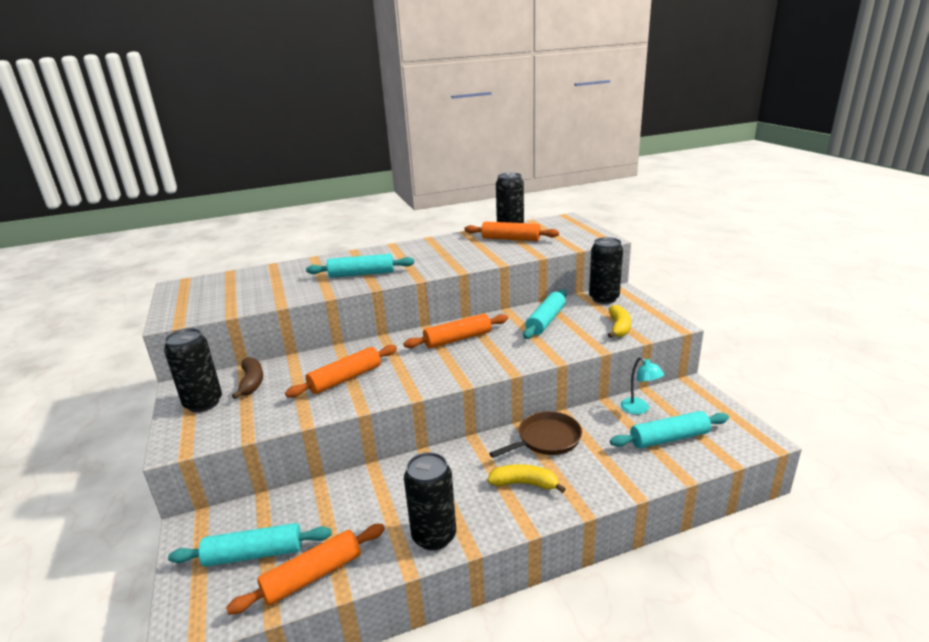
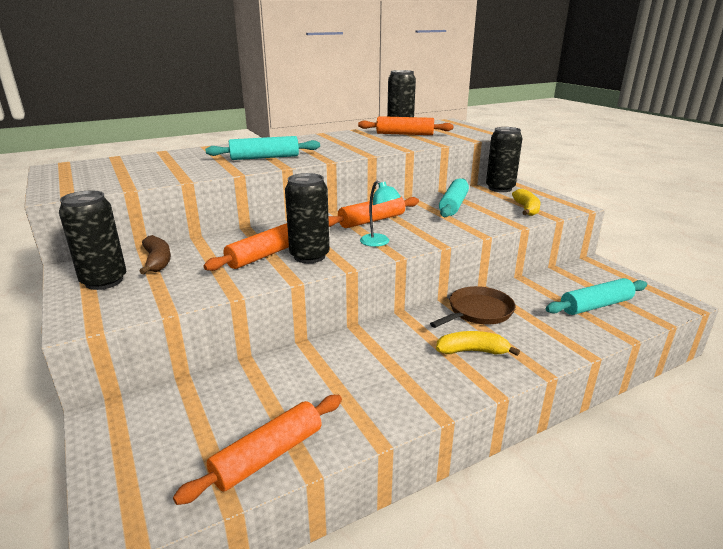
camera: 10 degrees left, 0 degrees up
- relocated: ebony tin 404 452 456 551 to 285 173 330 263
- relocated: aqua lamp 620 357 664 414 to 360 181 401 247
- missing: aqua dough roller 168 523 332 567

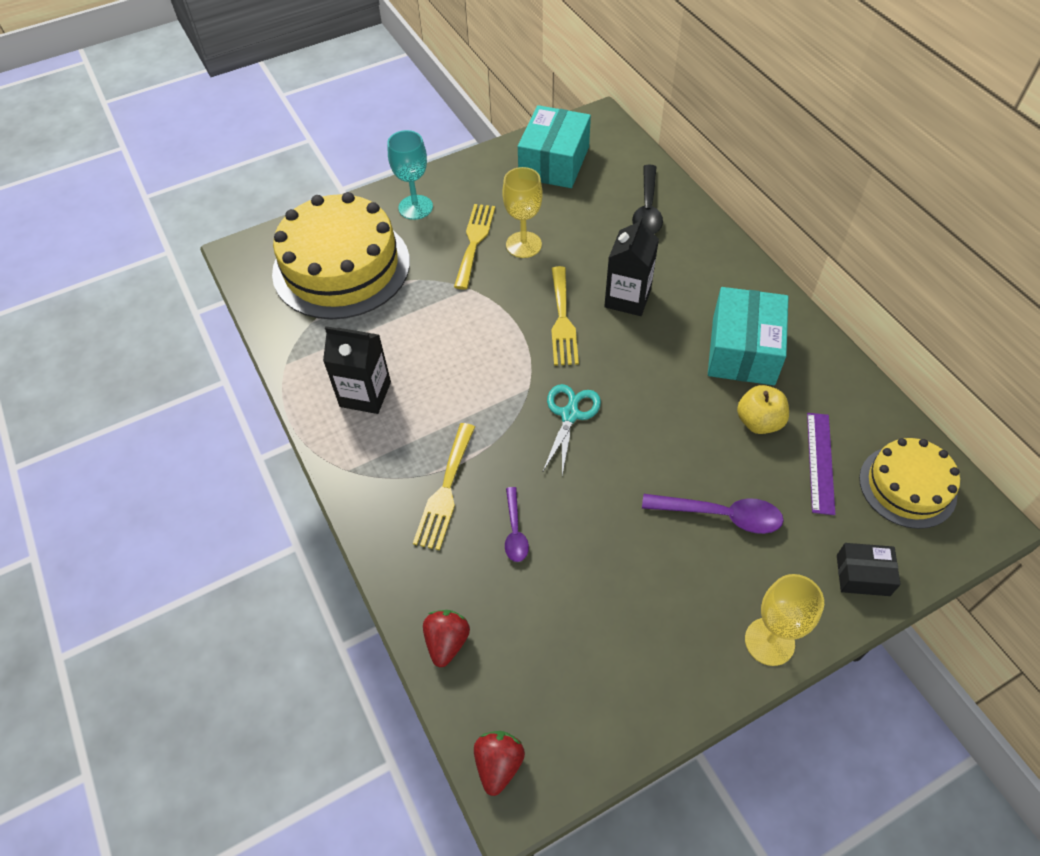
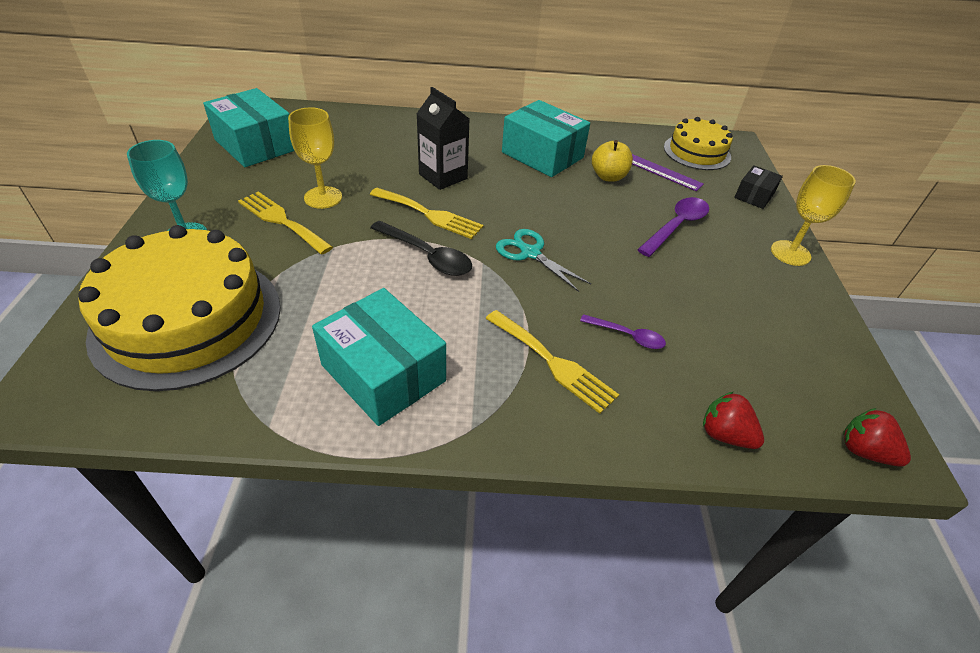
camera: 65 degrees left, 10 degrees down
- exchanged: ebony milk carton 323 326 391 414 to aqua box 312 288 446 426
- relocated: ebony teaspoon 632 165 663 234 to 370 221 472 276

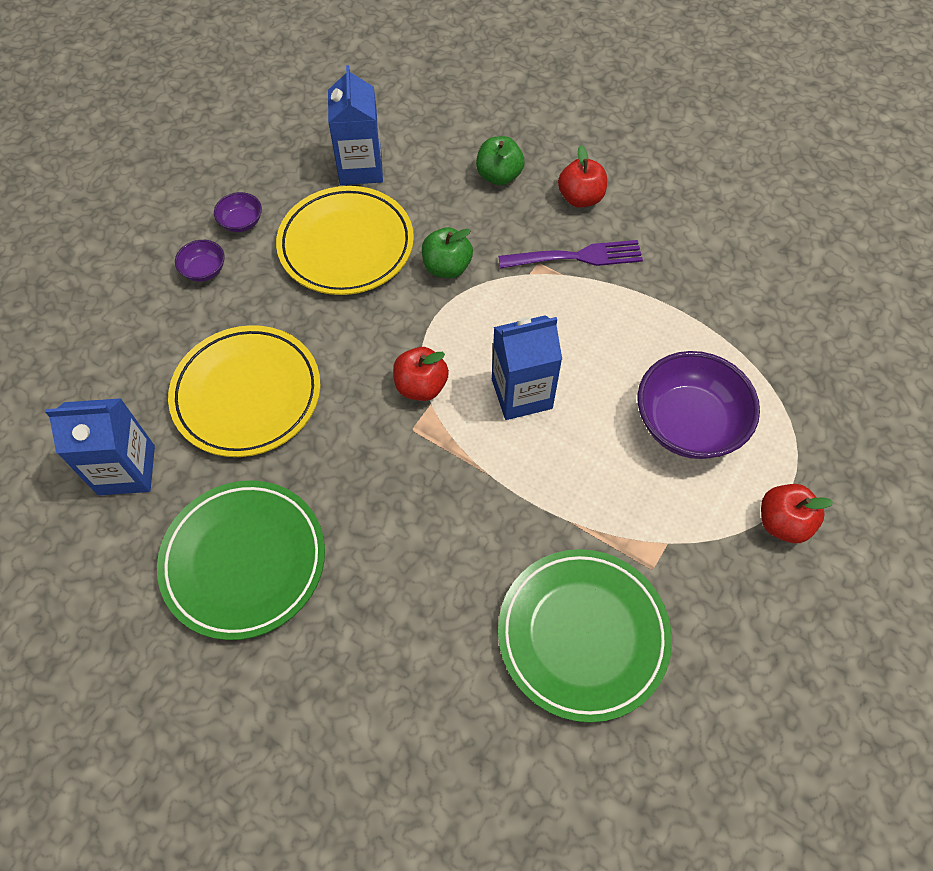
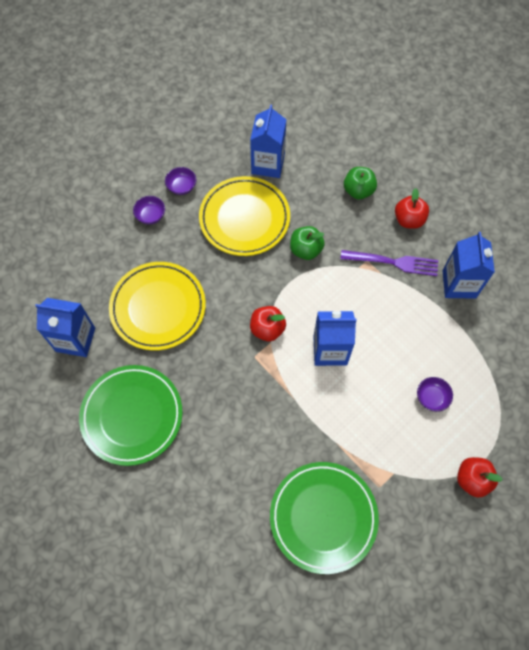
camera: 15 degrees right, 5 degrees up
- size: royal purple deep dish 637 351 760 459 = 417 377 453 412 x0.46
- appeared: cobalt milk carton 442 232 495 299

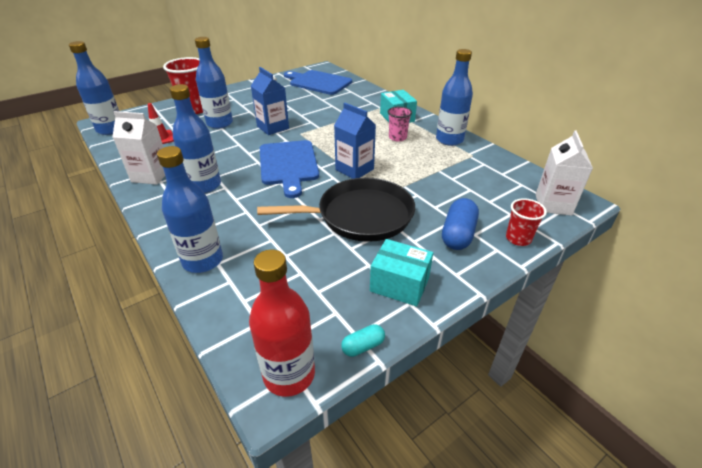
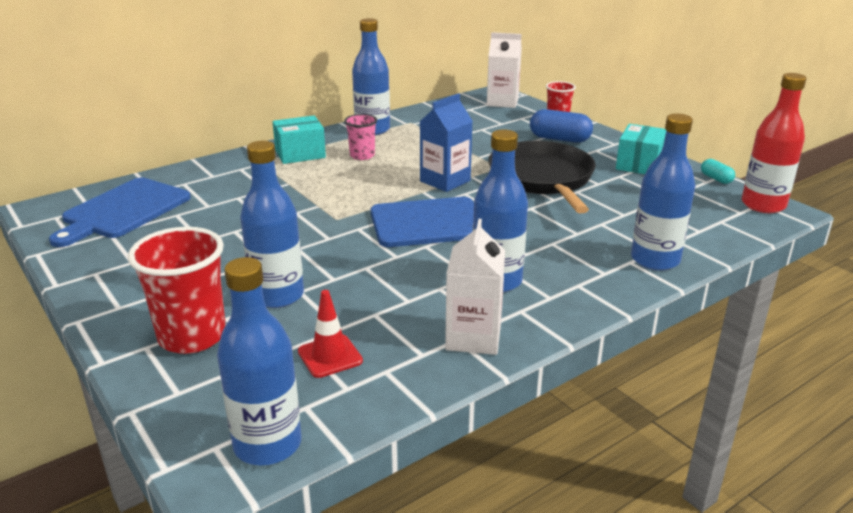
camera: 90 degrees left, 10 degrees down
- missing: cobalt milk carton 251 67 289 135

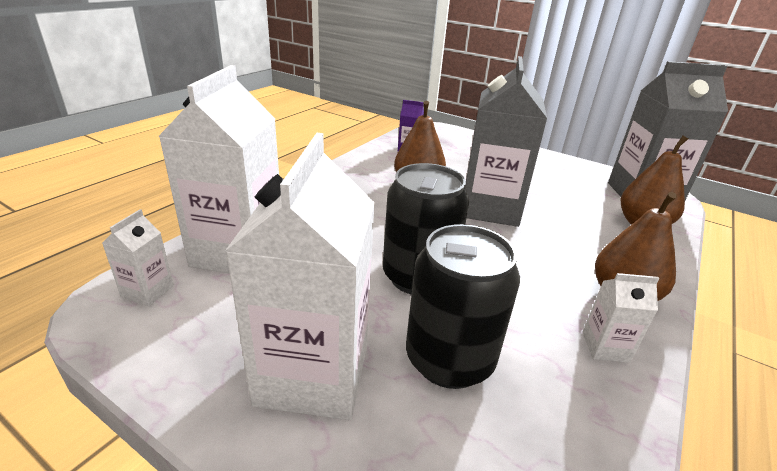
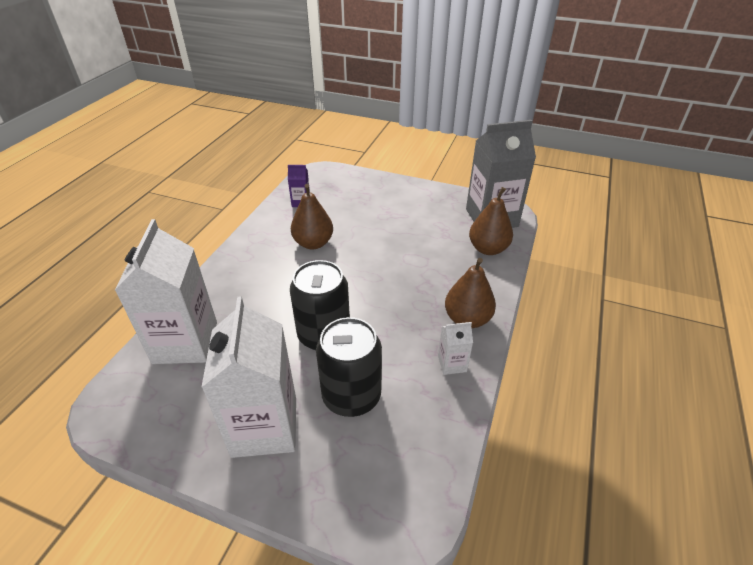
camera: 10 degrees left, 10 degrees up
- missing: pure white milk carton 102 209 174 306
- missing: ash-grey milk carton 465 56 547 227

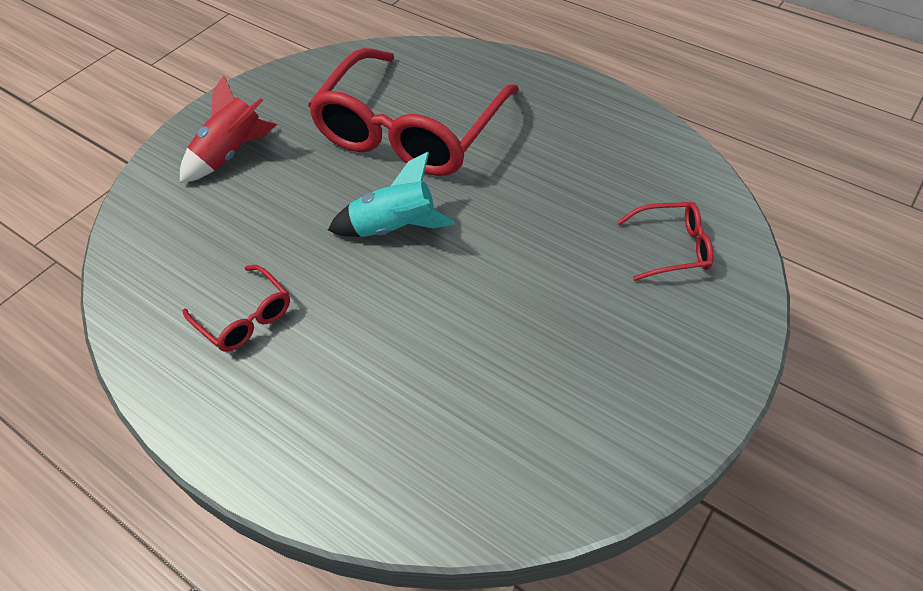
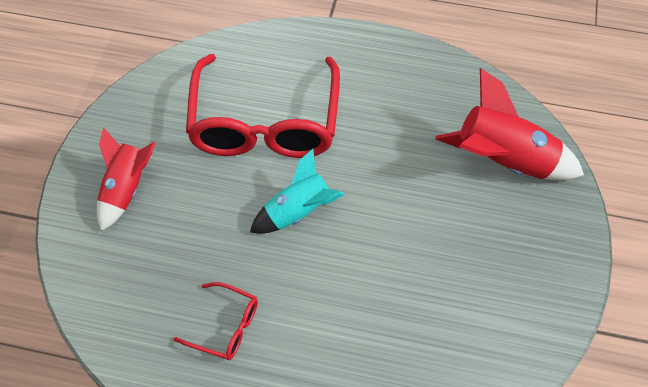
camera: 25 degrees left, 5 degrees up
- exchanged: scarlet spectacles 617 202 713 281 to scarlet toy rocket 435 68 584 180

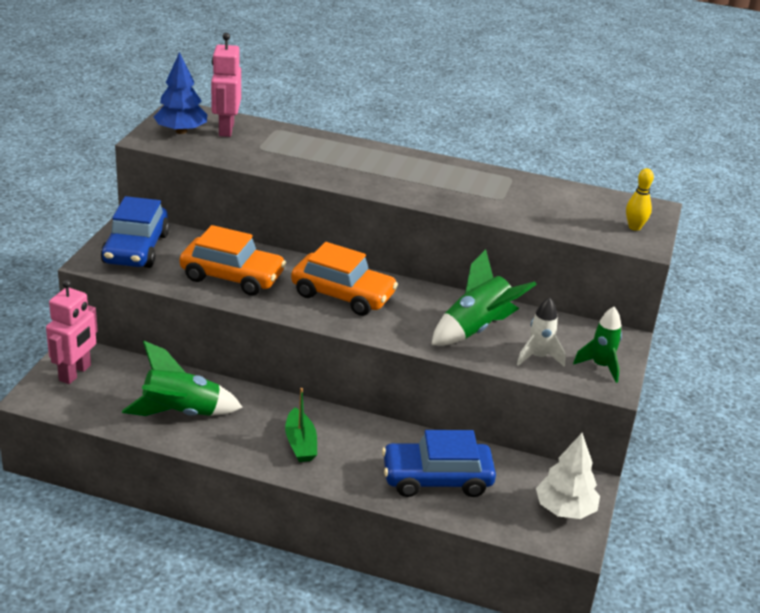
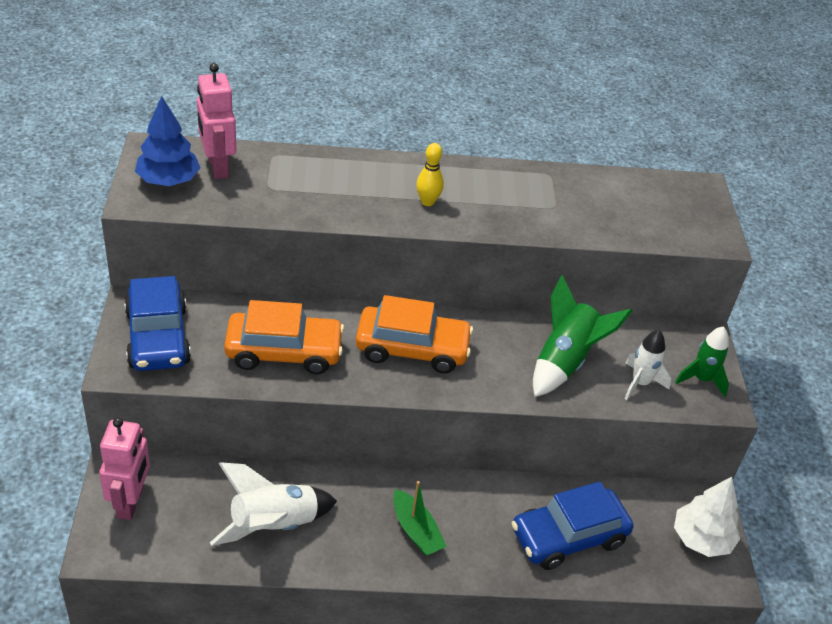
camera: 20 degrees left, 10 degrees up
- colour: green toy rocket 122 341 243 416 to pure white toy rocket 210 462 337 546
- relocated: yellow tenpin 626 168 654 231 to 416 143 444 206

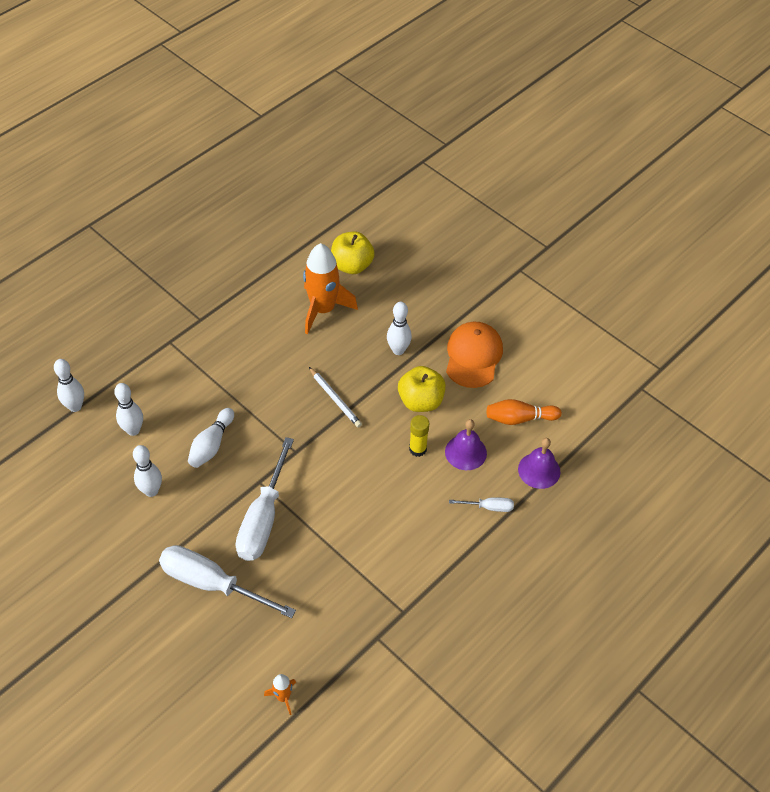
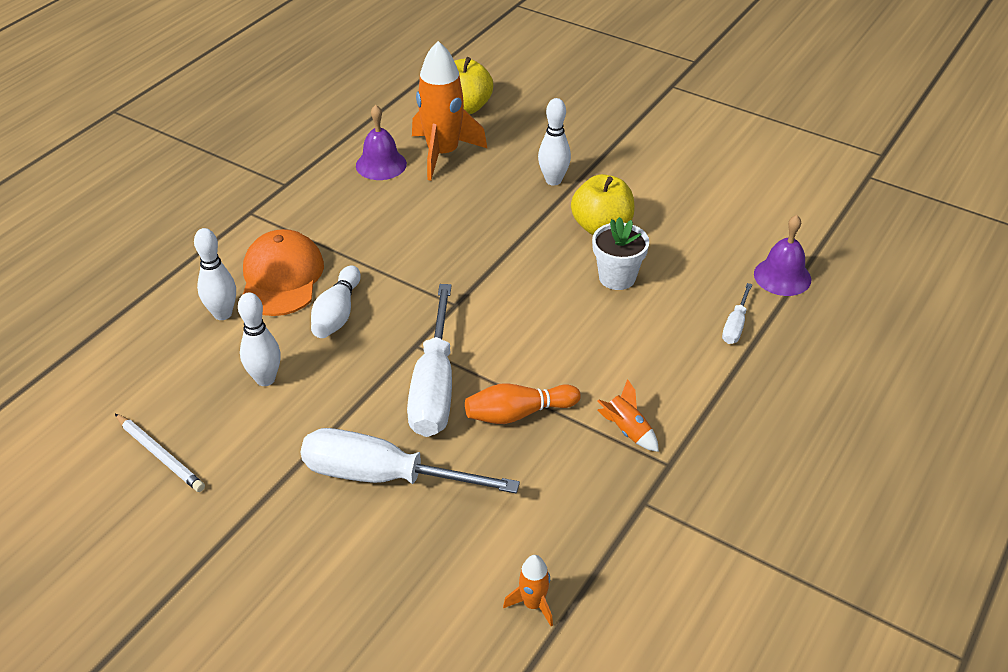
camera: 10 degrees left, 10 degrees down
- relocated: pure white pencil 309 367 362 428 to 115 414 205 492
- relocated: orange baseball cap 446 322 503 388 to 243 229 324 316
- relocated: royal purple school bell 445 419 487 470 to 356 105 407 180
- relocated: orange tenpin 487 399 562 425 to 465 383 581 424
- exchanged: yellow glue stick 409 415 429 457 to pure white potted plant 592 217 649 290
- appeared: orange toy rocket 597 379 659 452
- spun: pure white screwdriver 449 497 514 512 = 722 283 752 344 120 degrees clockwise
- missing: pure white tenpin 54 359 84 412

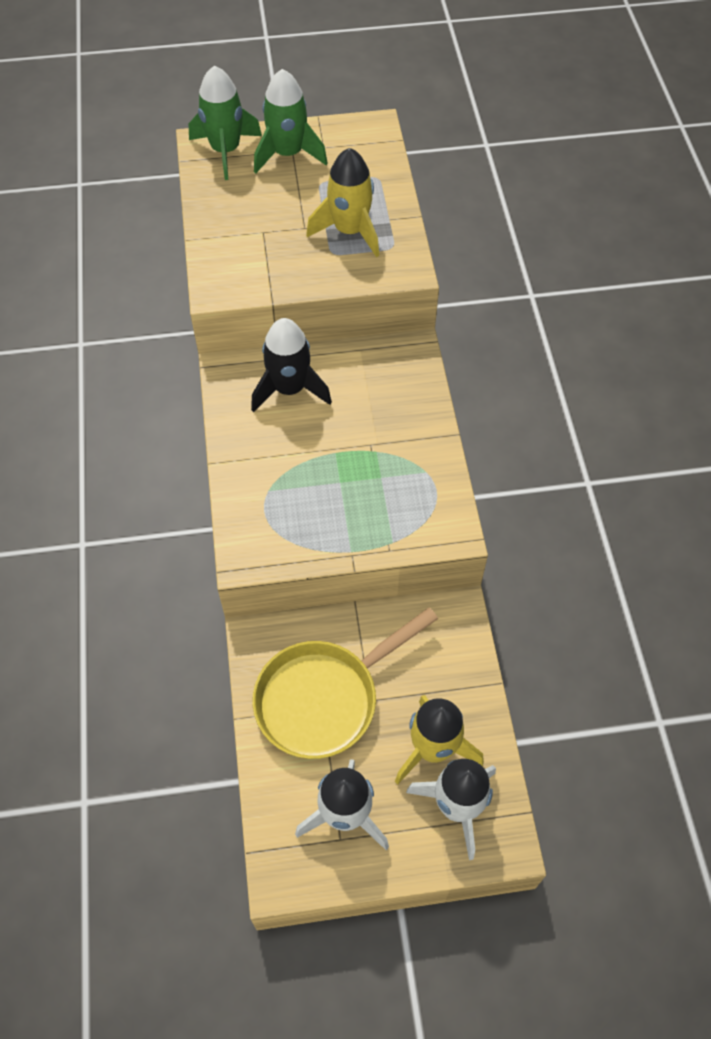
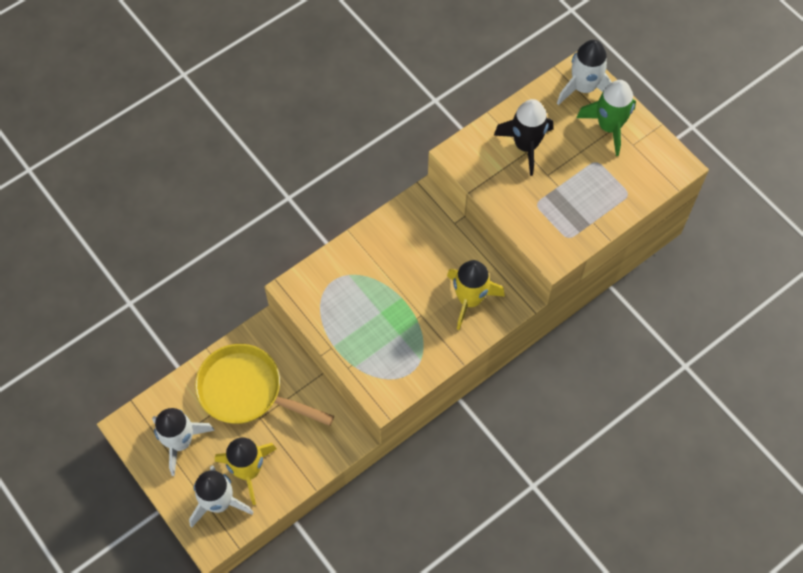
camera: 60 degrees right, 5 degrees up
- relocated: yellow toy rocket 306 148 379 257 to 447 260 505 330
- relocated: ebony toy rocket 251 318 332 412 to 494 99 554 176
- colour: green toy rocket 189 66 262 180 to pure white toy rocket 557 40 612 105

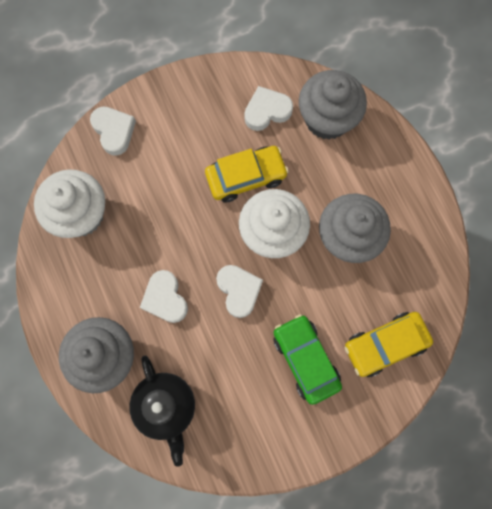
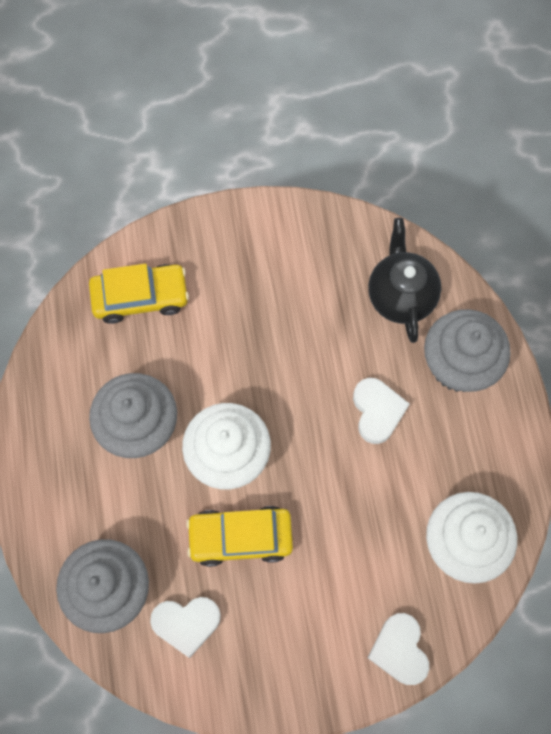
camera: 165 degrees left, 5 degrees down
- missing: pure white love heart 216 265 263 318
- missing: green toy car 273 314 342 405

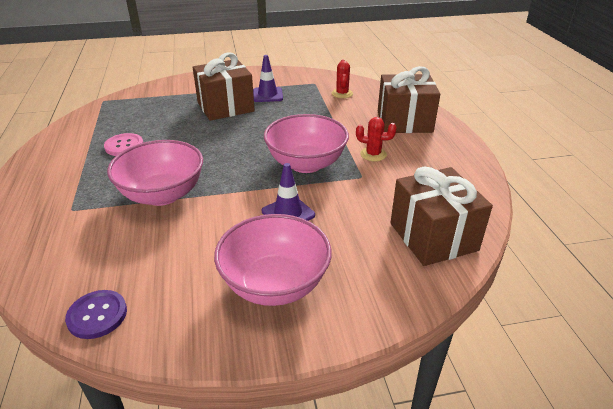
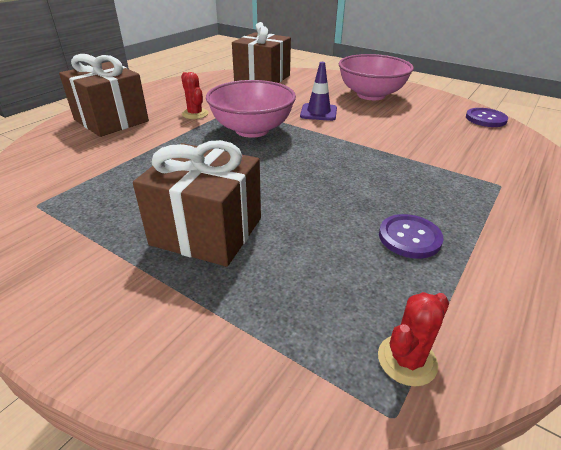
camera: 135 degrees left, 0 degrees up
- relocated: scarlet cactus 332 60 353 98 to 378 292 449 387
- colour: pink shirt button 104 133 143 156 to royal purple shirt button 379 214 444 259
- missing: pink deep dish 107 140 203 206
- missing: royal purple traffic cone 253 55 283 102

